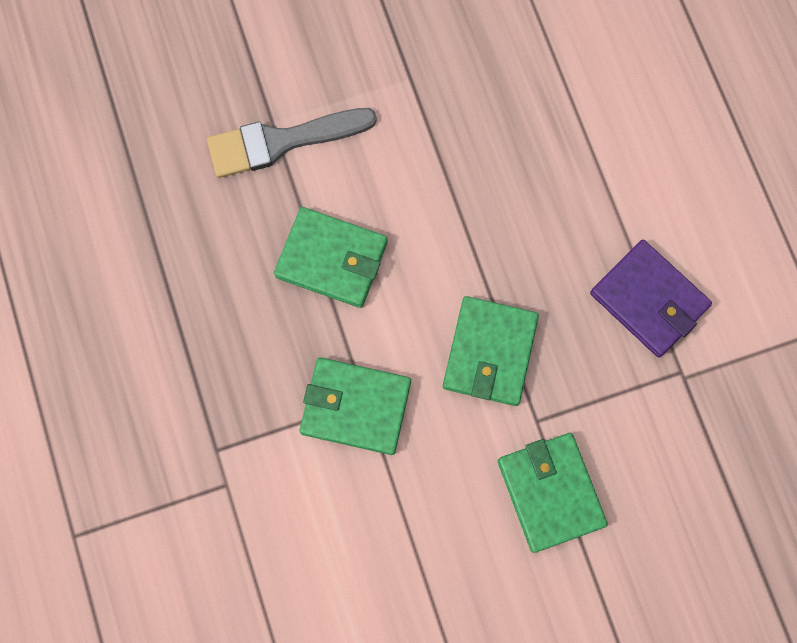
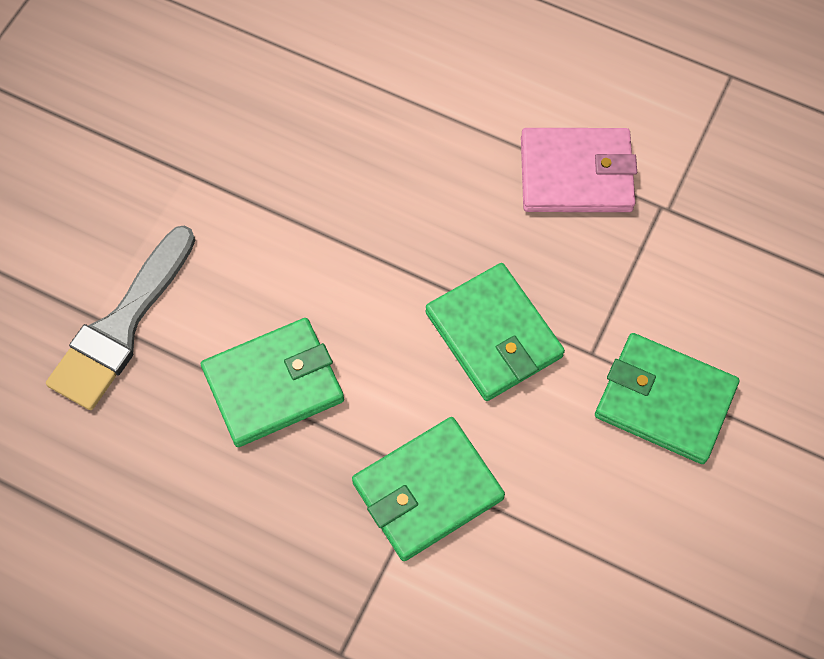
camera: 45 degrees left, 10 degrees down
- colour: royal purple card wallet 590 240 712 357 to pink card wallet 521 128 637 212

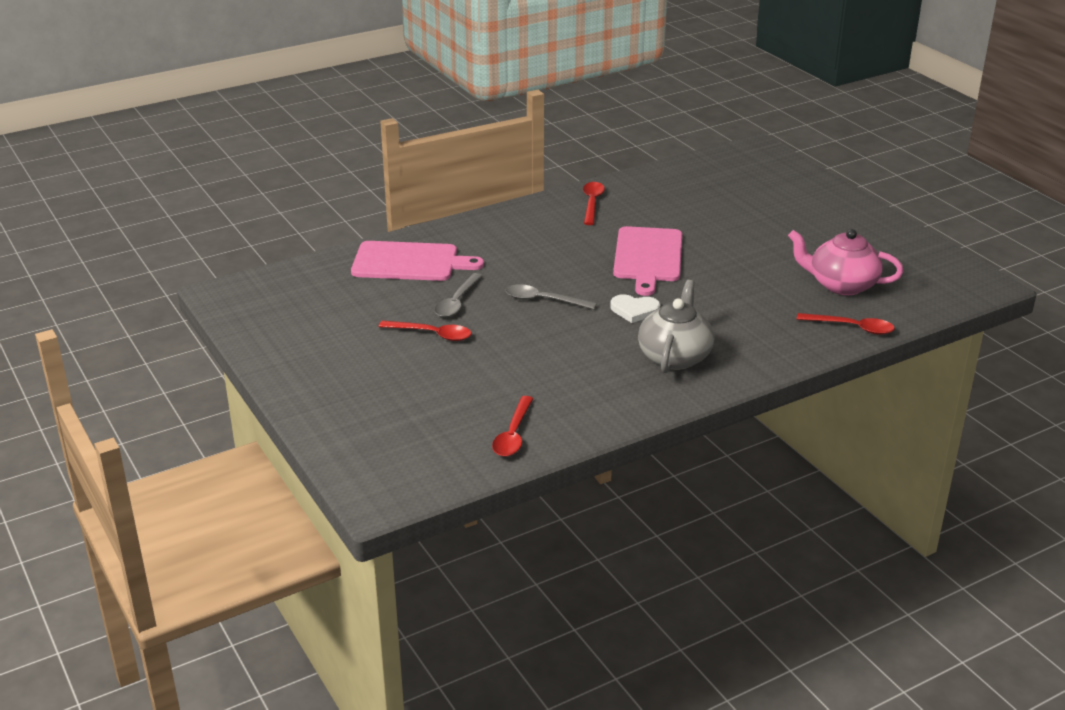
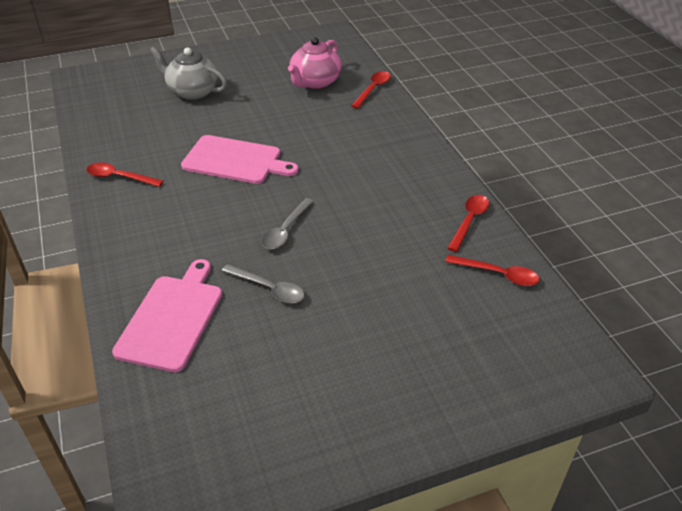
camera: 80 degrees left, 10 degrees up
- relocated: ash-grey china teapot 638 280 714 373 to 150 46 228 100
- relocated: scarlet teaspoon 379 321 471 341 to 447 195 489 252
- missing: pure white love heart 610 294 660 323

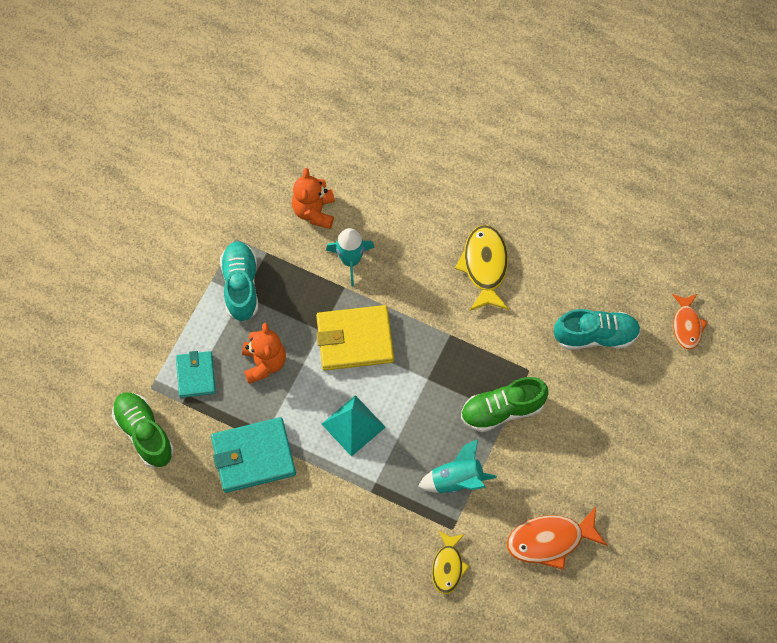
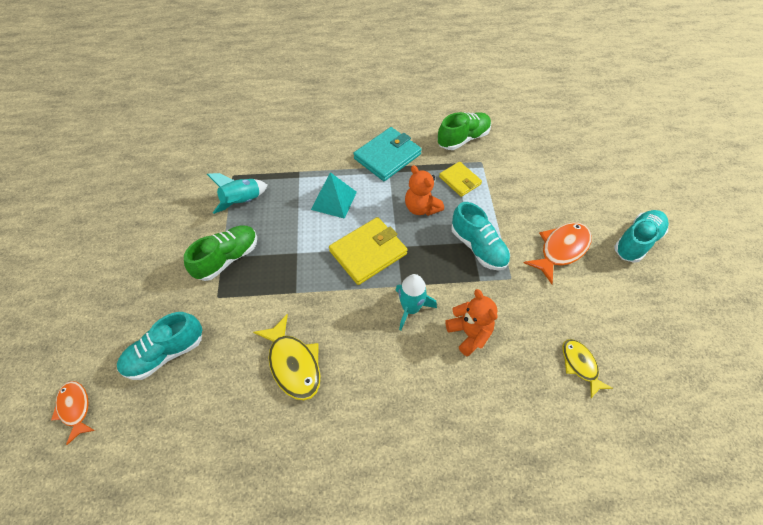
camera: 150 degrees right, 10 degrees down
- spun: green lace-up shoe 112 392 174 468 = 437 112 491 150 60 degrees counterclockwise
- colour: aqua card wallet 176 351 216 398 to yellow card wallet 439 162 482 197
- relocated: orange fish figure 507 507 608 570 to 524 222 592 284
- relocated: yellow fish figure 432 531 469 594 to 562 339 613 398
- appeared: aqua lace-up shoe 614 210 669 263

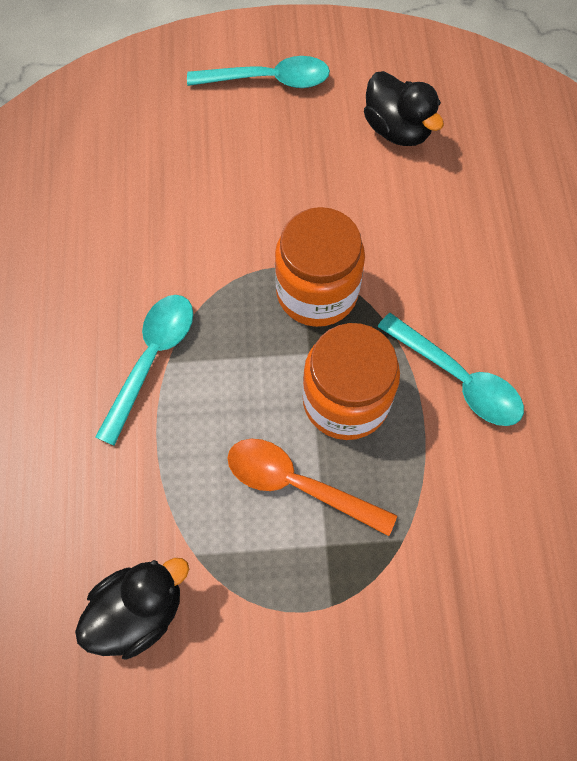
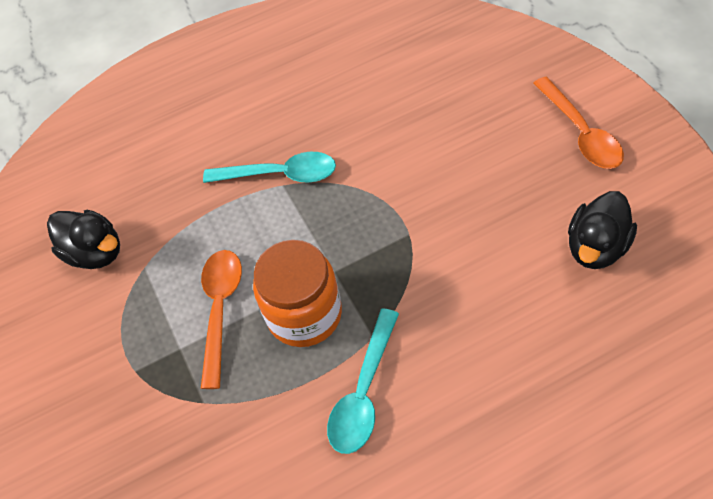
camera: 75 degrees right, 10 degrees down
- colour: aqua teaspoon 187 56 330 88 to orange teaspoon 534 77 624 169
- missing: orange jar 275 207 365 327

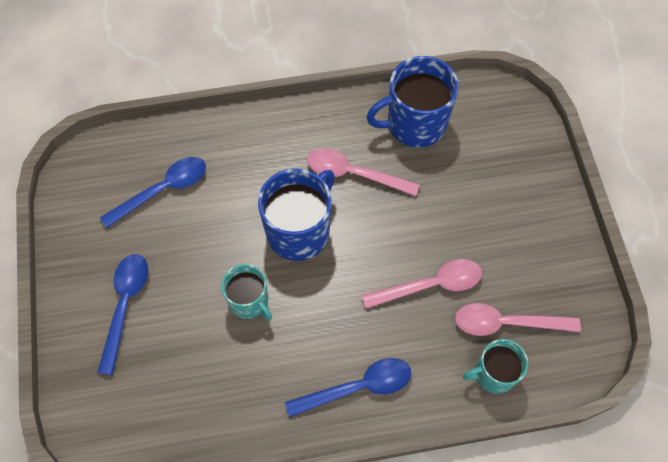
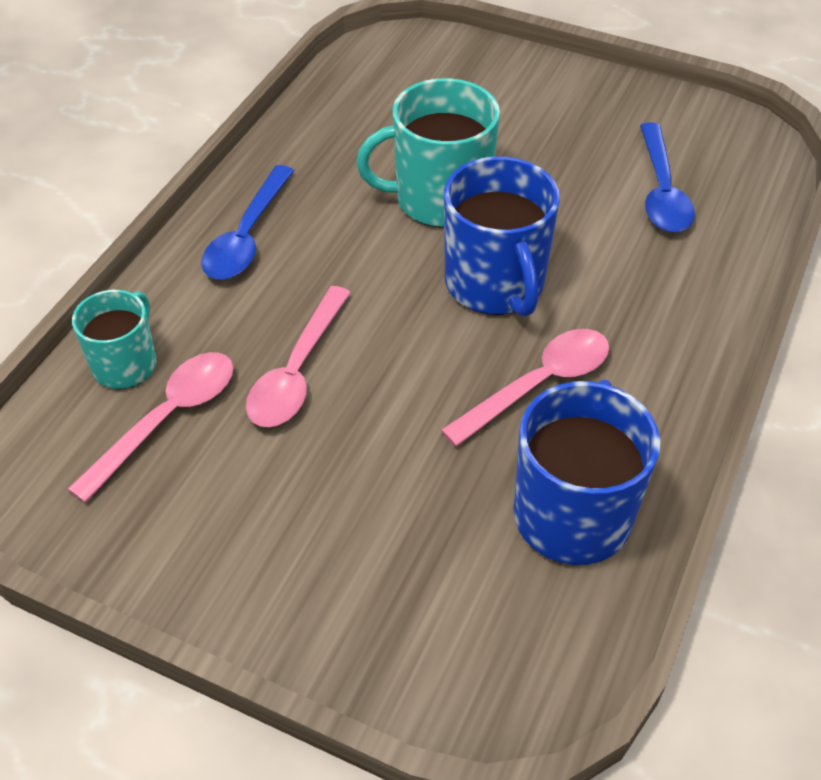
camera: 125 degrees right, 15 degrees down
- size: aqua coffee mug 222 264 272 320 = 356 78 500 228 x1.65
- missing: cobalt teaspoon 97 254 148 375

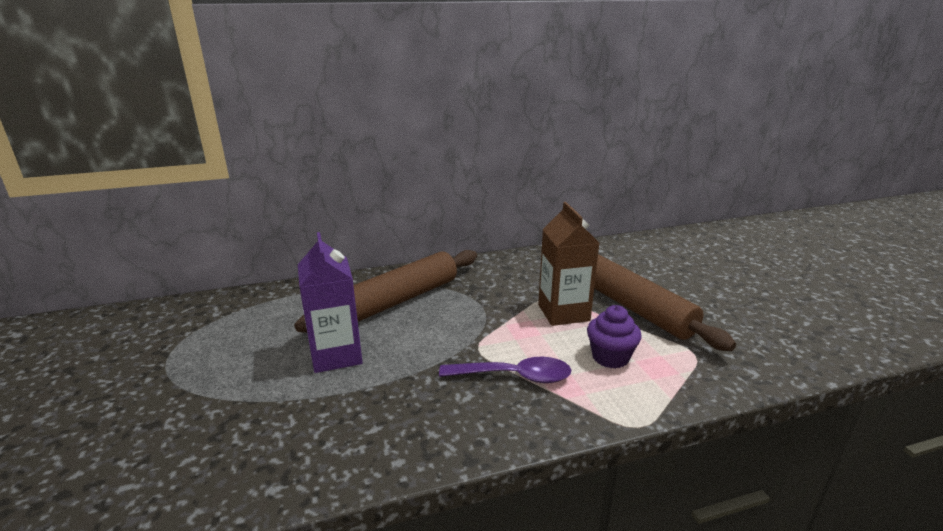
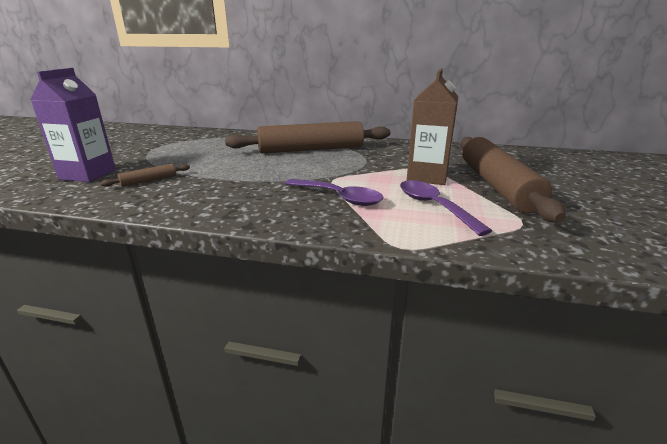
camera: 30 degrees right, 0 degrees up
- relocated: royal purple milk carton 298 232 363 373 to 30 68 116 182
- appeared: russet dough roller 101 164 190 187
- exchanged: royal purple cupcake 587 305 642 369 to royal purple teaspoon 400 180 492 236

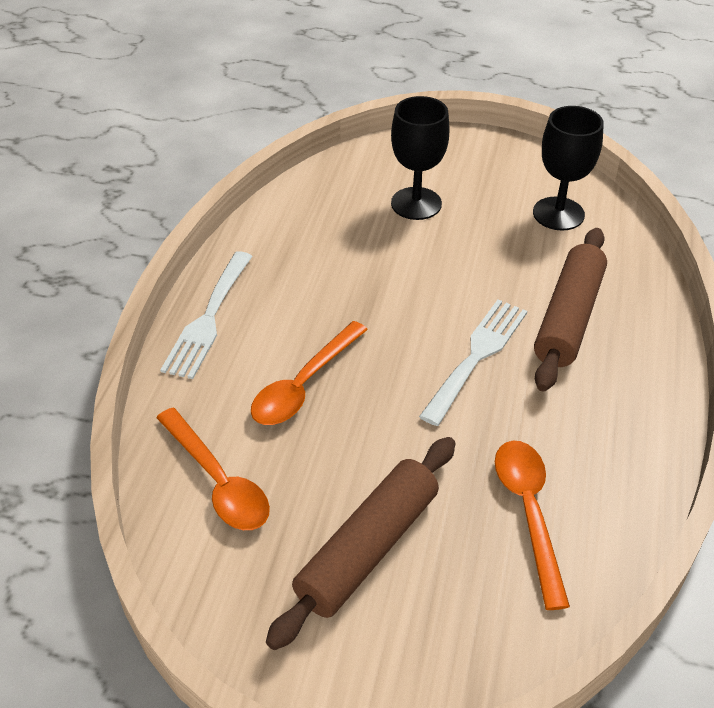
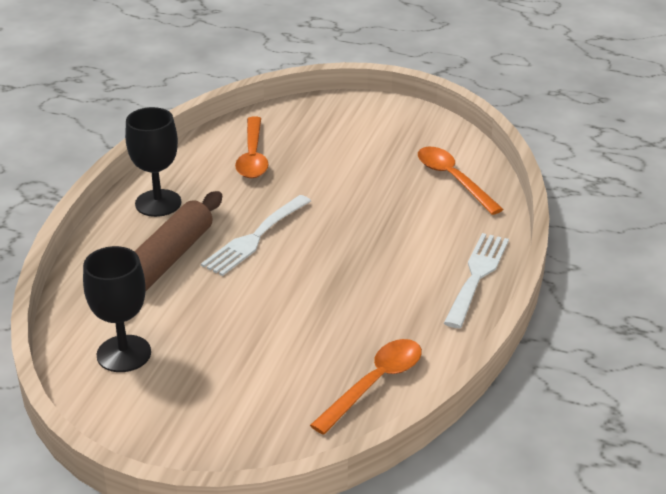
camera: 175 degrees left, 10 degrees down
- relocated: ebony goblet 391 96 450 220 to 125 107 181 217
- relocated: orange teaspoon 251 321 368 425 to 310 339 422 435
- missing: russet dough roller 266 437 455 650

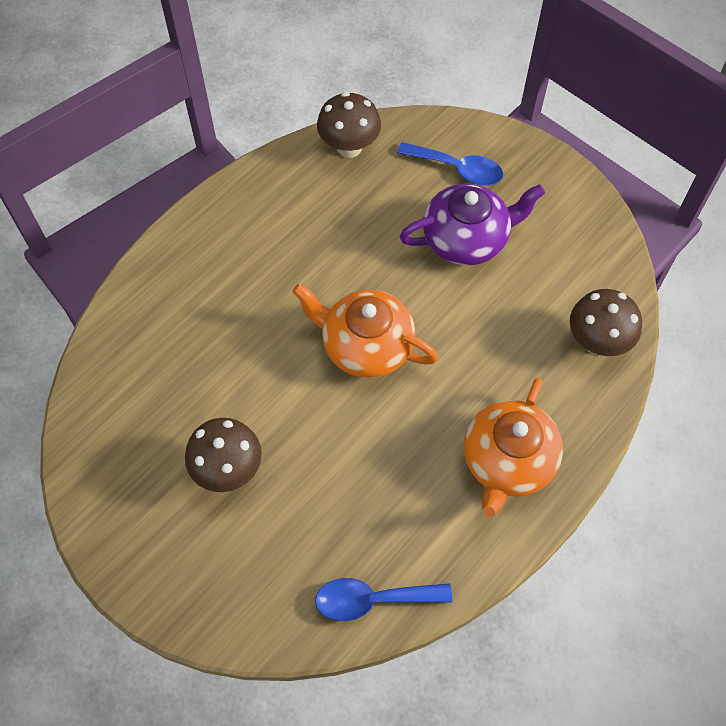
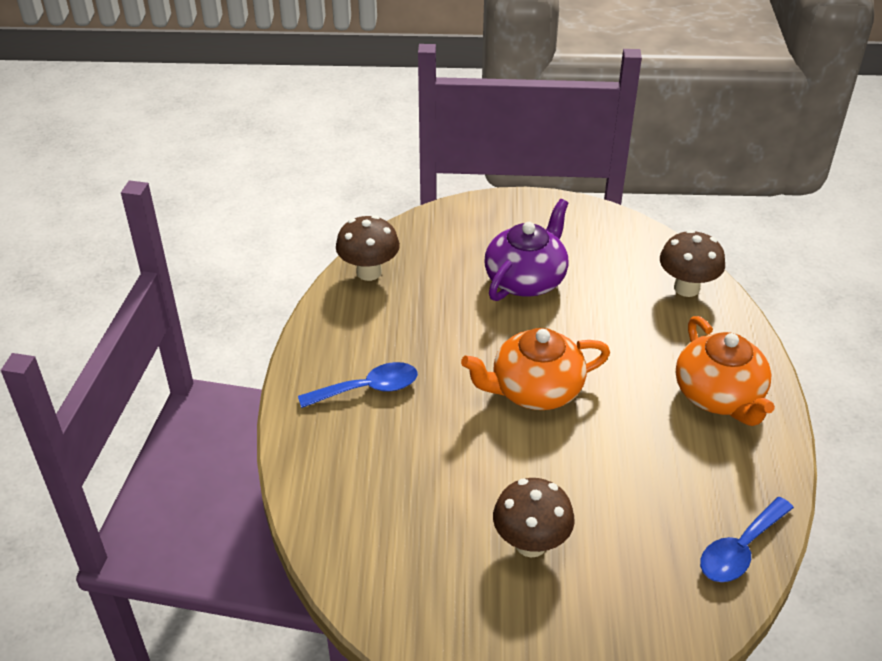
camera: 40 degrees left, 20 degrees down
- relocated: cobalt teaspoon 397 142 503 185 to 298 362 418 408

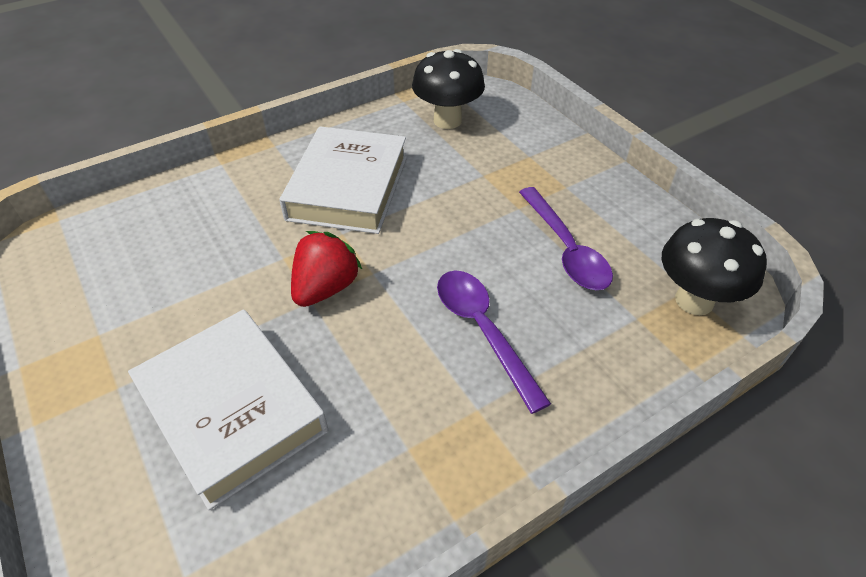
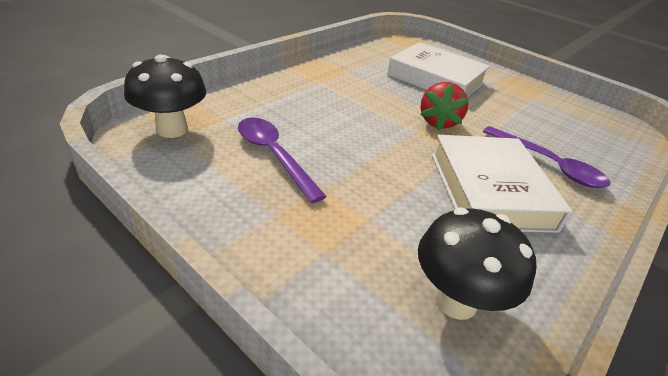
camera: 160 degrees right, 10 degrees down
- relocated: royal purple teaspoon 437 271 551 414 to 483 126 610 188

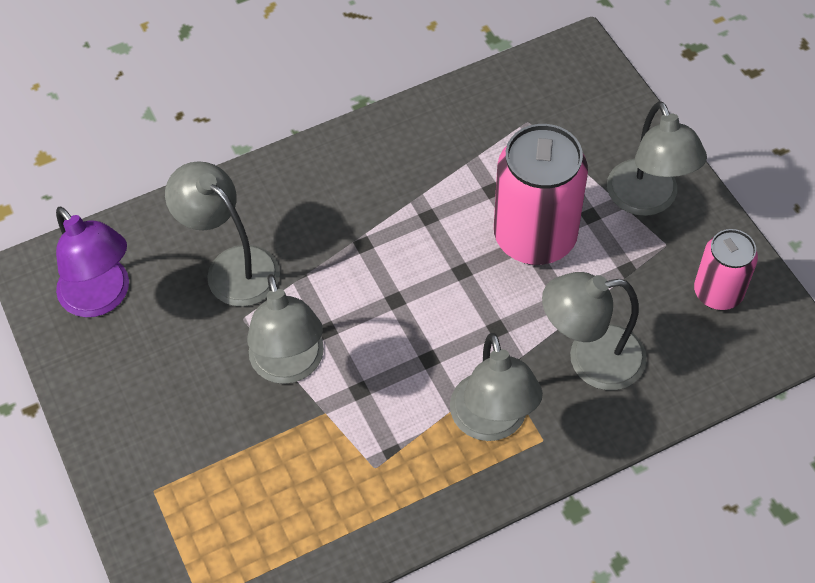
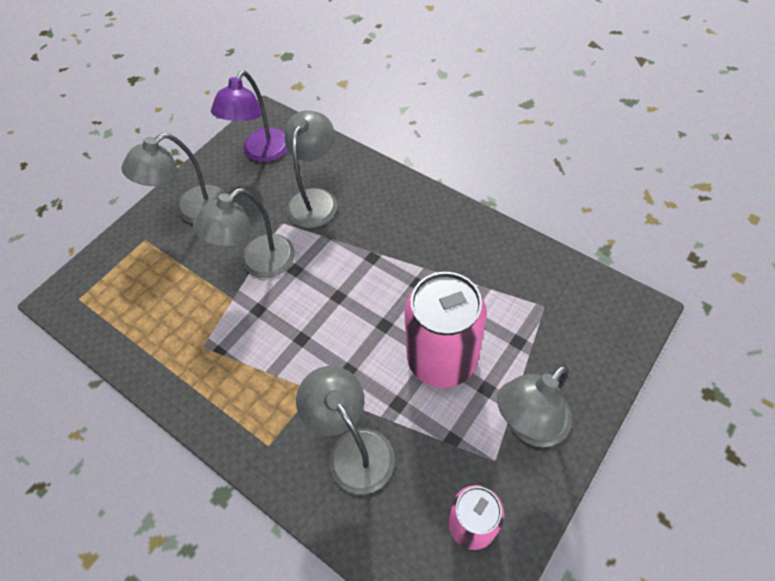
camera: 65 degrees right, 0 degrees up
- relocated: ash-grey lamp 450 333 543 441 to 121 133 225 223

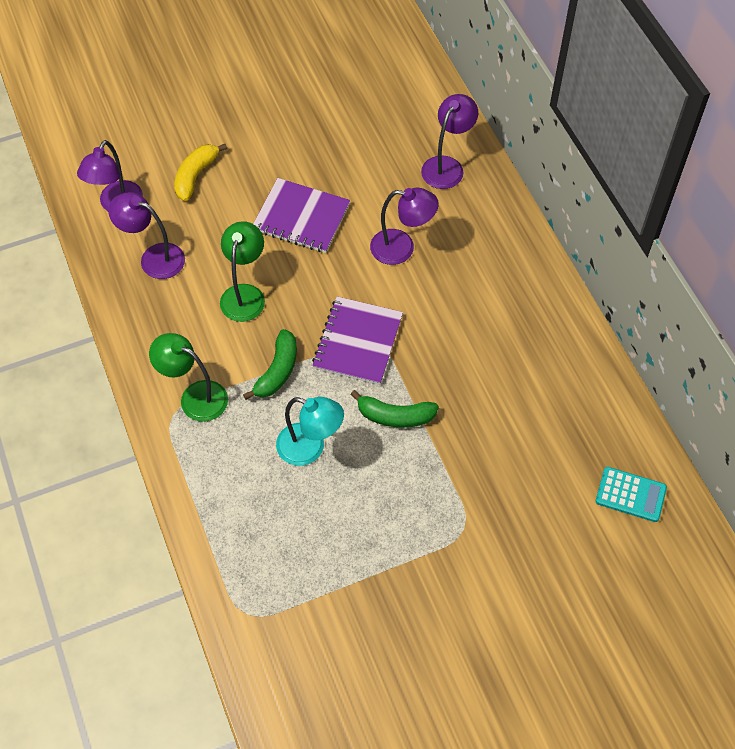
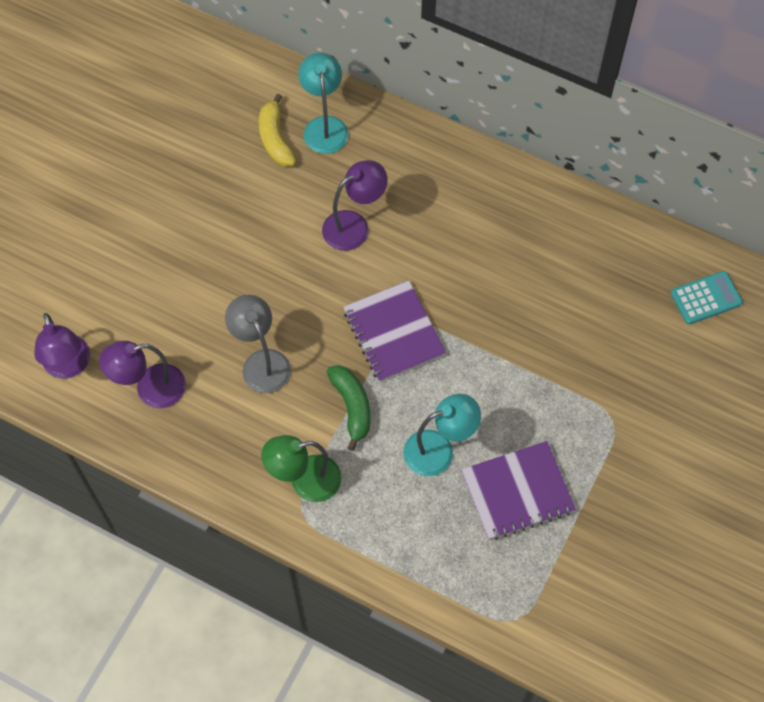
camera: 40 degrees left, 5 degrees up
- colour: green lamp 220 221 265 322 to ash-grey lamp 225 295 291 393
- relocated: yellow banana 174 144 227 201 to 259 94 296 167
- colour: royal purple lamp 421 94 478 189 to aqua lamp 298 53 348 154
- relocated: royal purple notepad 253 178 350 253 to 461 441 576 540
- missing: green banana 350 390 439 428

